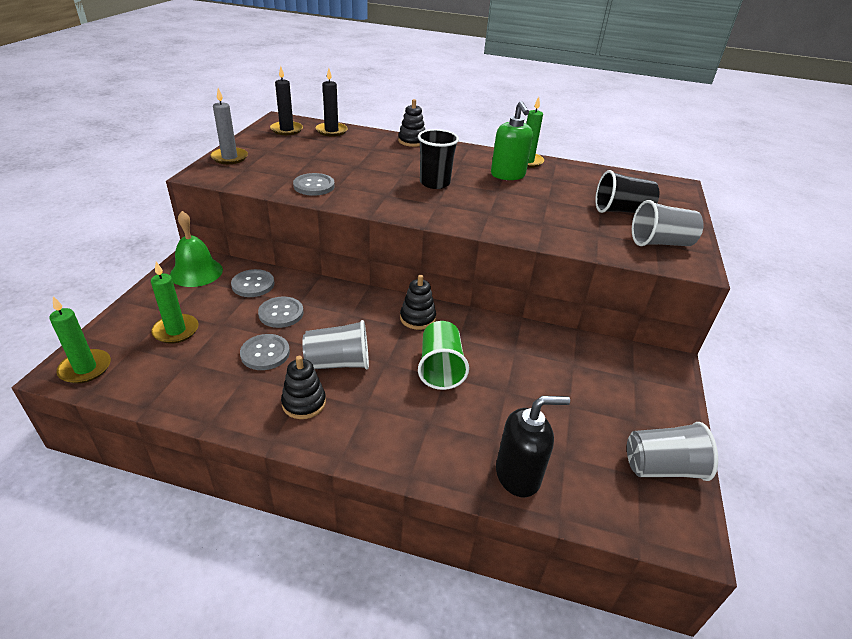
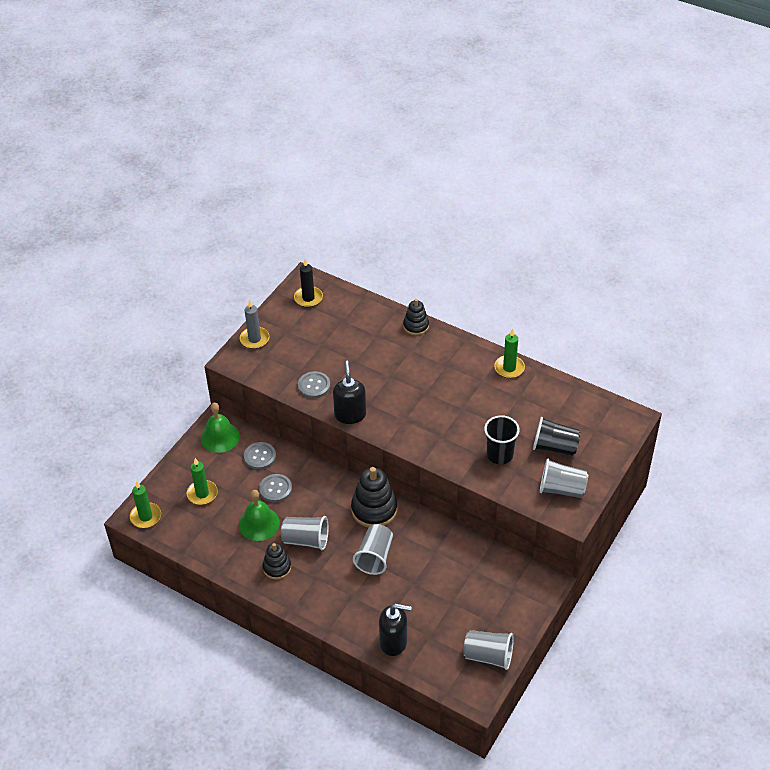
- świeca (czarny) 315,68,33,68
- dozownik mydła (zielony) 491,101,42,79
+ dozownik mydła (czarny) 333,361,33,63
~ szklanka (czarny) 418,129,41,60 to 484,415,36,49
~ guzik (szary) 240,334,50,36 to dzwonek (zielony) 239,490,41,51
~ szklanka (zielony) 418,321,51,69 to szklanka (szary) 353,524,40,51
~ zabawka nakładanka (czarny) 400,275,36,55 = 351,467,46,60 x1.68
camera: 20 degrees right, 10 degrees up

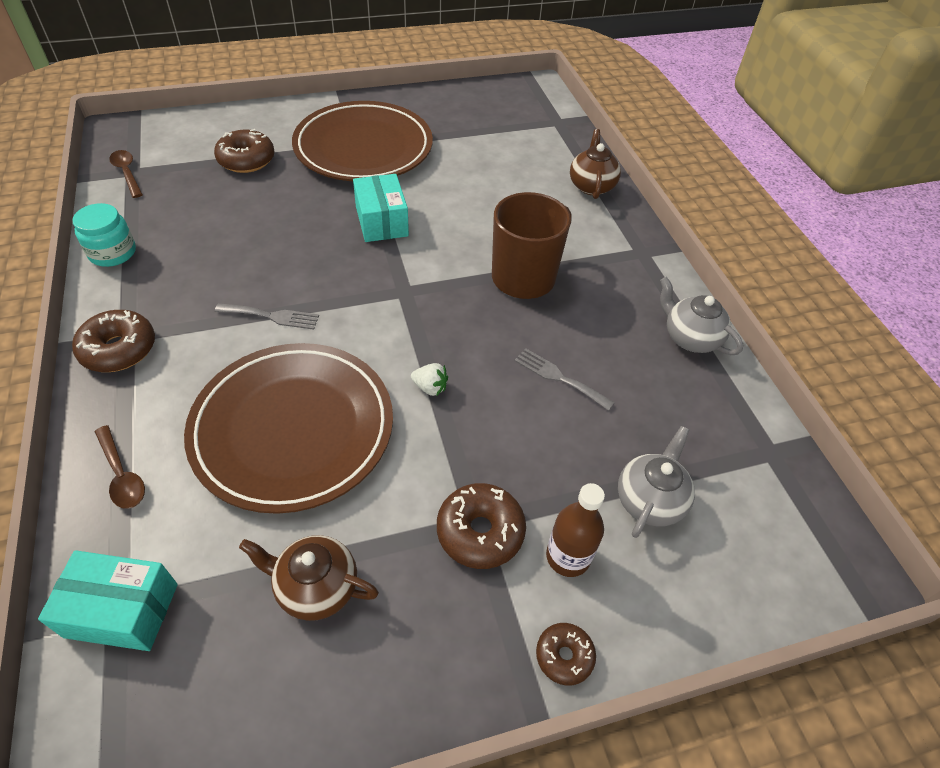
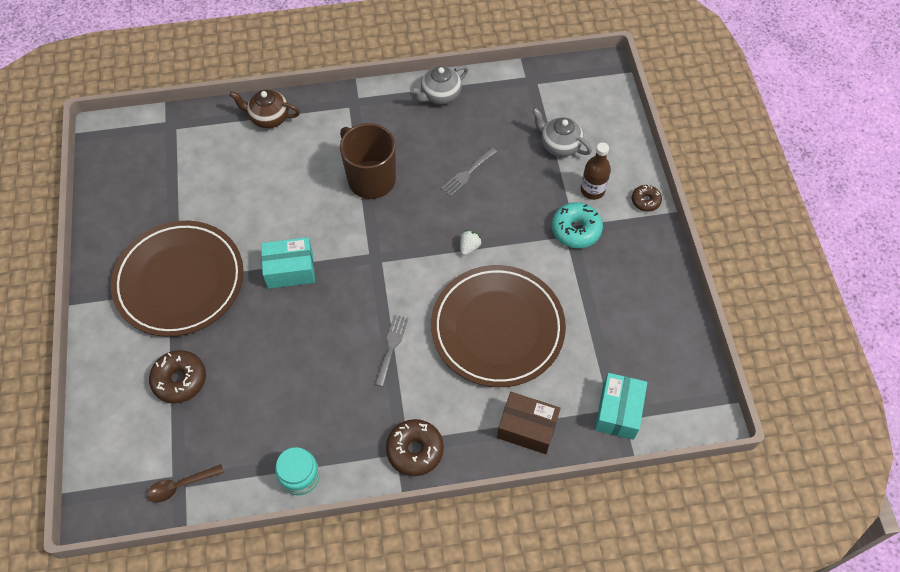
- imbryk (brązowy) 239,535,140,86
~ łyżka (brązowy) 95,425,50,84 to pudełko (brązowy) 497,392,64,62
~ donut (brązowy) 437,483,89,86 to donut (turkusowy) 552,202,51,46
camera: 80 degrees left, 10 degrees up

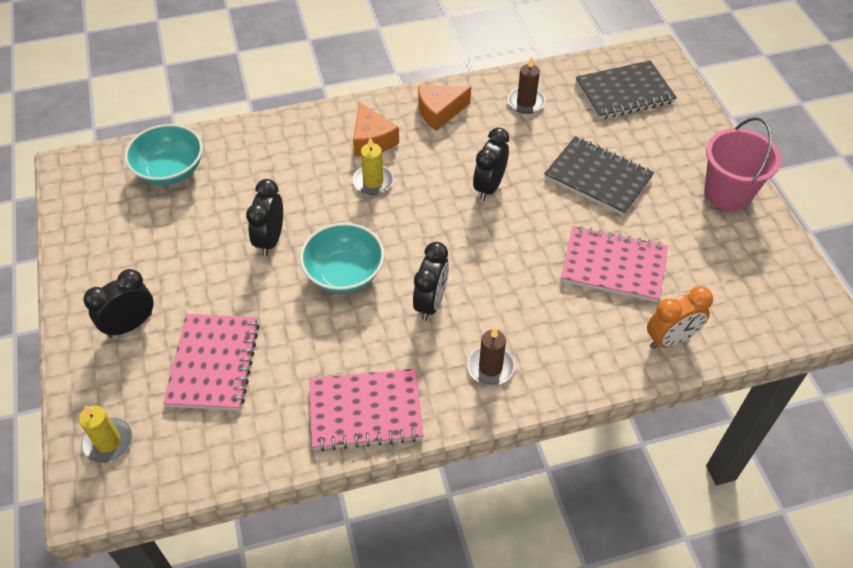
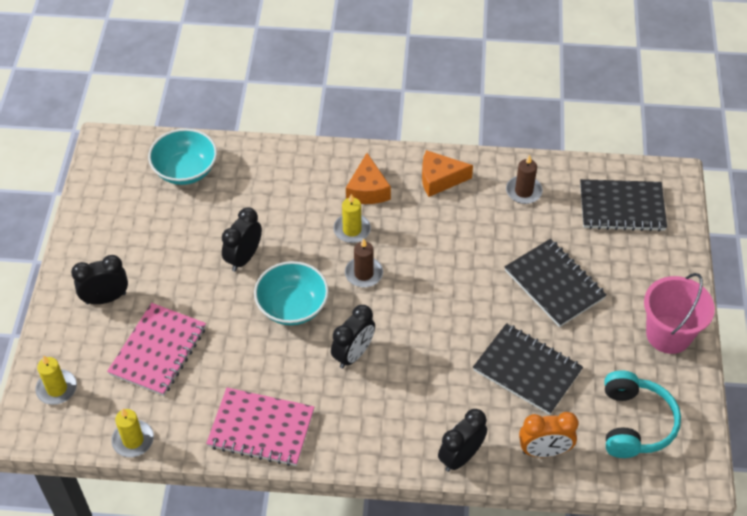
+ świeca (żółty) 111,409,43,48
+ słuchawki (turkusowy) 604,370,77,88
~ świeca (brązowy) 467,328,48,58 to 345,238,38,49
~ budzik (czarny) 473,127,36,74 to 438,409,49,63
~ zeszyt (różowy) 561,226,107,76 to zeszyt (czarny) 473,323,110,92
camera: 20 degrees right, 0 degrees up

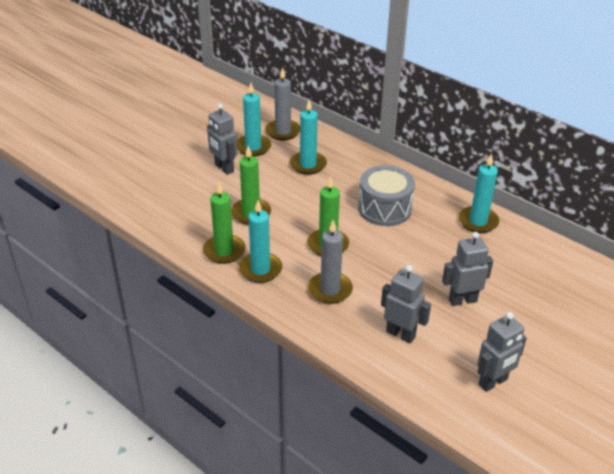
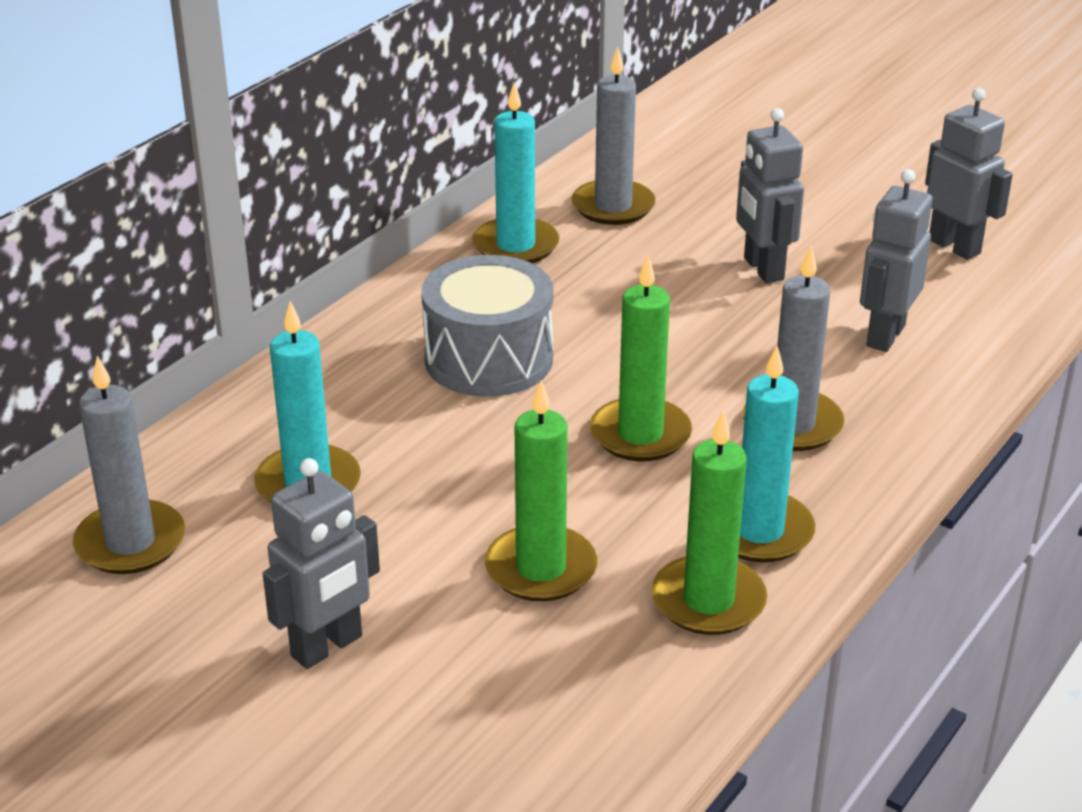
- świeca (turkusowy) 237,83,34,74
+ świeca (szary) 571,47,85,178
camera: 95 degrees left, 5 degrees down

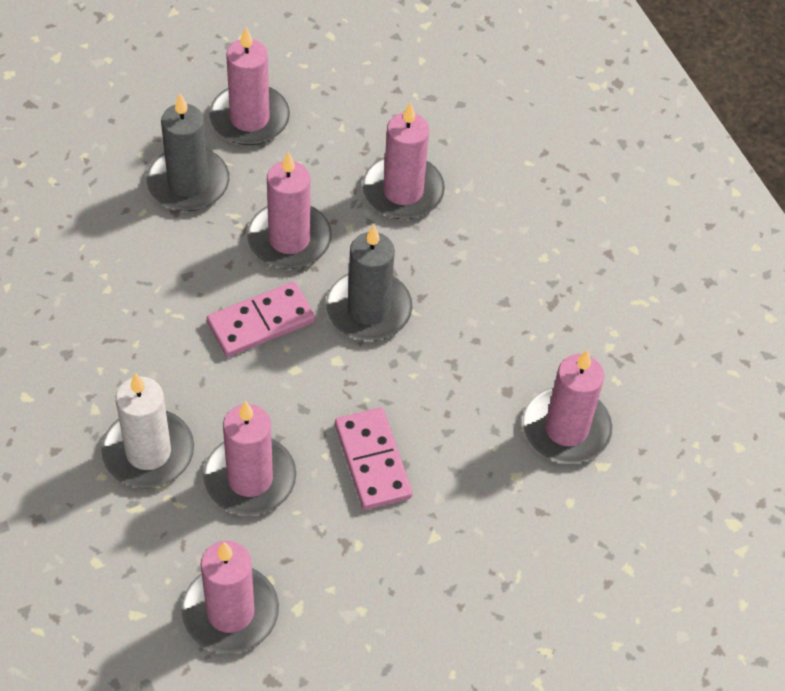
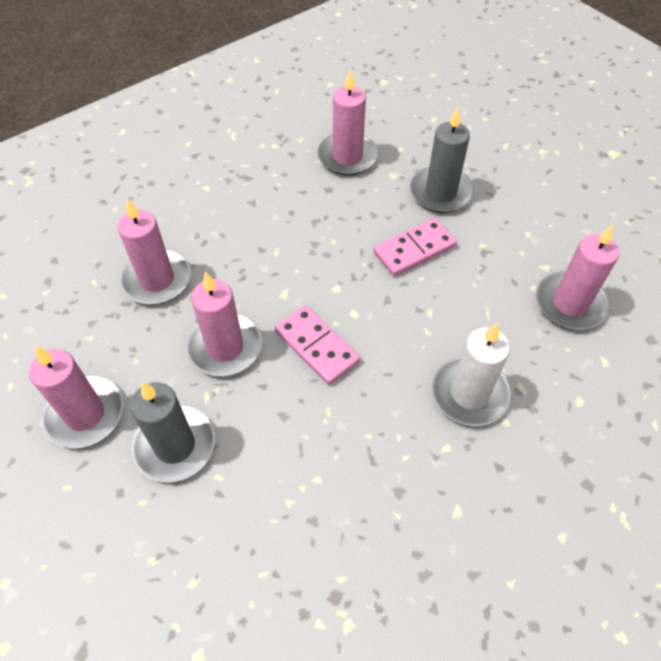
- świeca (różowy) 203,401,93,115
~ świeca (szary) 326,225,87,116 to 410,107,64,106
camera: 100 degrees left, 0 degrees up

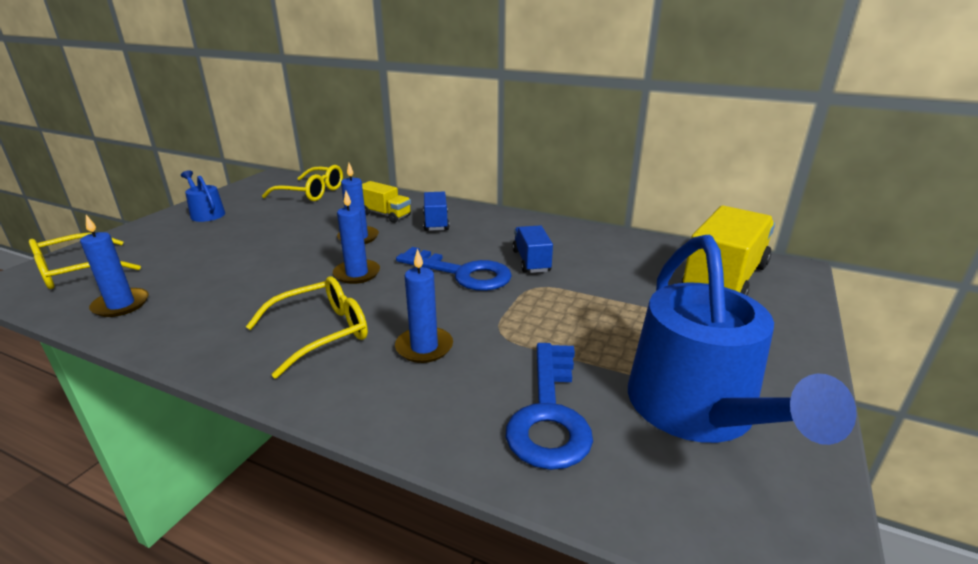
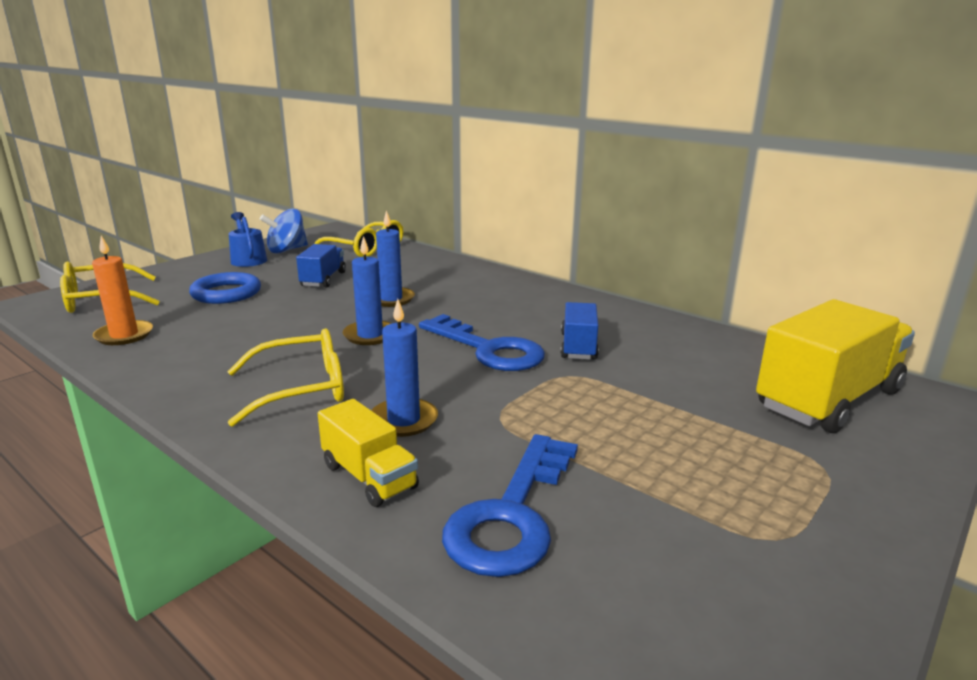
- konewka (niebieski) 628,235,229,210
+ pierścień (niebieski) 189,272,72,32
+ bączek (niebieski) 260,209,48,45
~ ciężarówka (żółty) 362,181,49,42 to 318,399,101,108
~ ciężarówka (niebieski) 423,192,26,39 to 296,244,50,44
~ świeca (niebieski) 80,215,69,102 to świeca (pomarańczowy) 92,236,61,109
camera: 15 degrees right, 5 degrees down

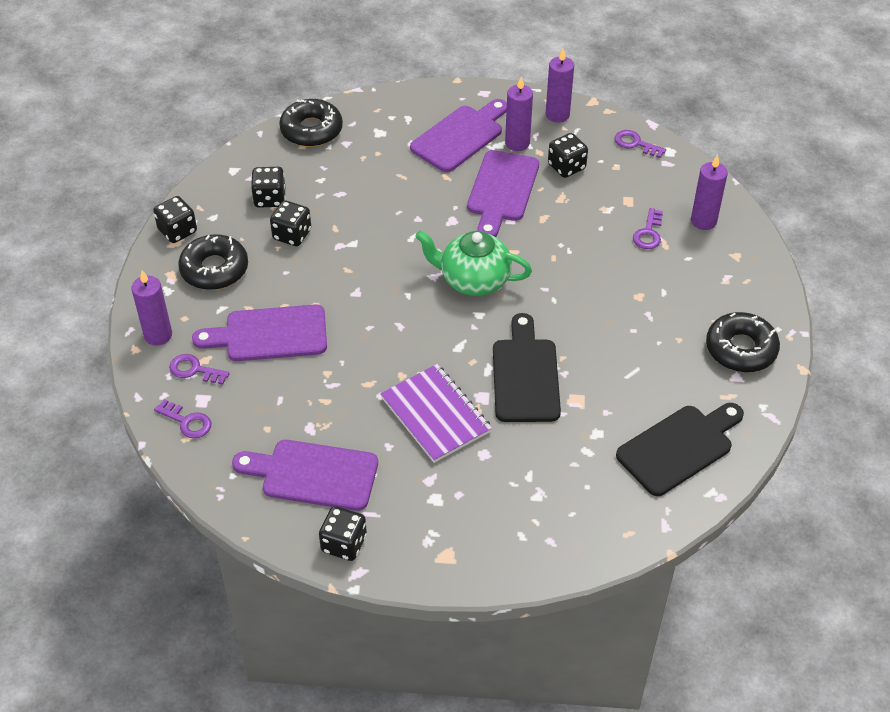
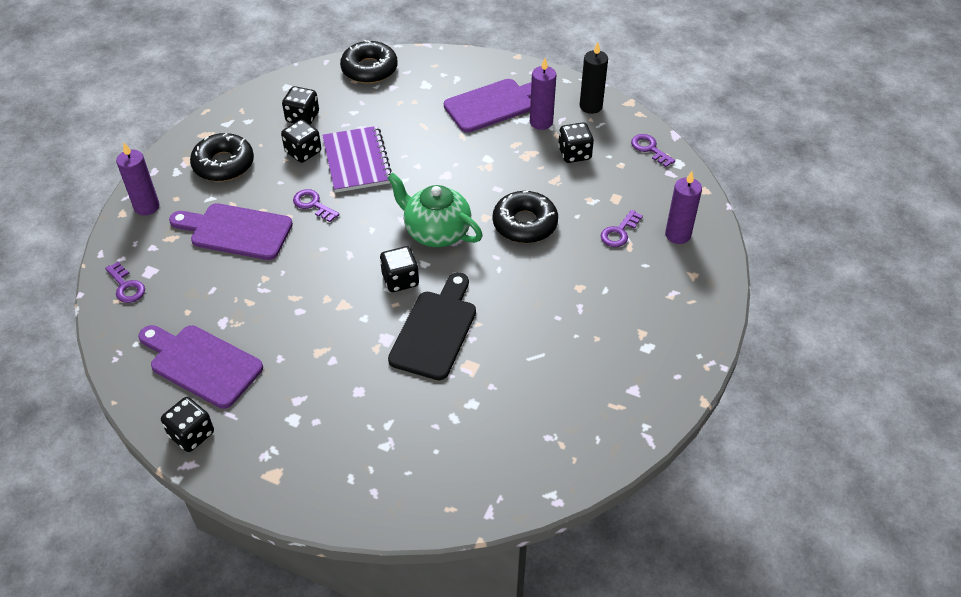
- deska do krojenia (fioletowy) 467,150,72,87
- deska do krojenia (czarny) 616,403,128,93
~ kostka do gry (czarny) 153,196,44,47 to 380,246,39,46
~ klucz (fioletowy) 169,354,61,31 to 293,189,47,33
~ zeszyt (fioletowy) 380,364,112,99 to 322,126,70,67
~ donut (czarny) 706,312,74,60 to 493,191,65,52
~ świeca (fioletowy) 546,49,28,74 to świeca (czarny) 580,42,28,72
camera: 20 degrees right, 0 degrees up

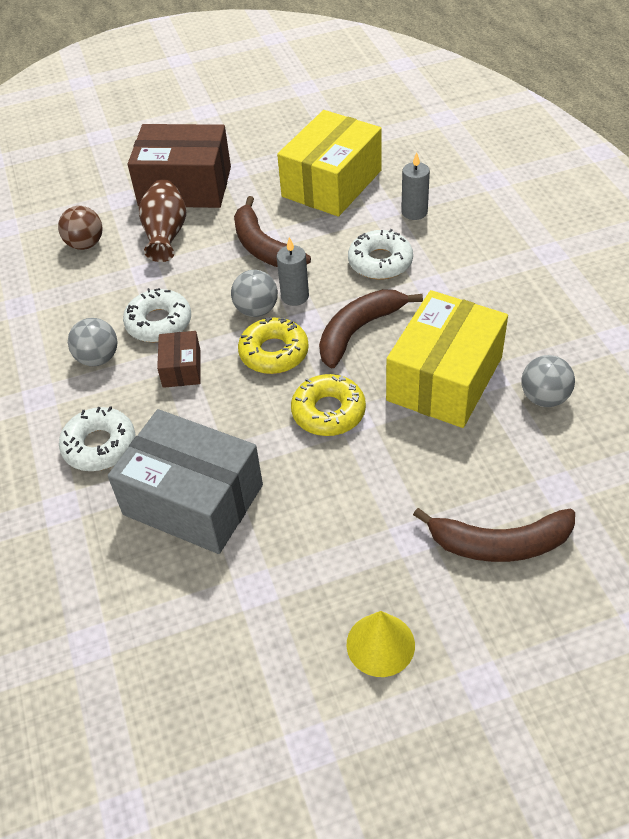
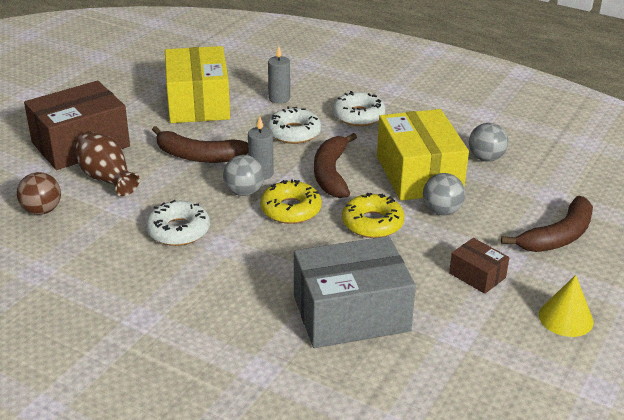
~ donut (biały) 59,406,76,65 to 333,91,52,35
~ piłka (szary) 68,318,49,48 to 423,173,42,42
~ pudełko (brązowy) 157,331,43,57 to 449,238,60,56
camera: 45 degrees left, 15 degrees down

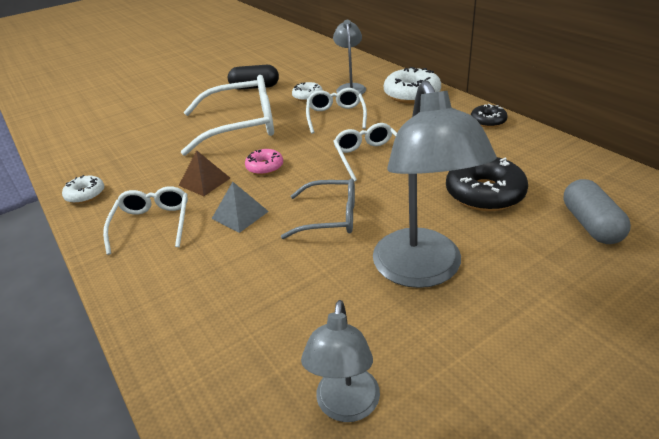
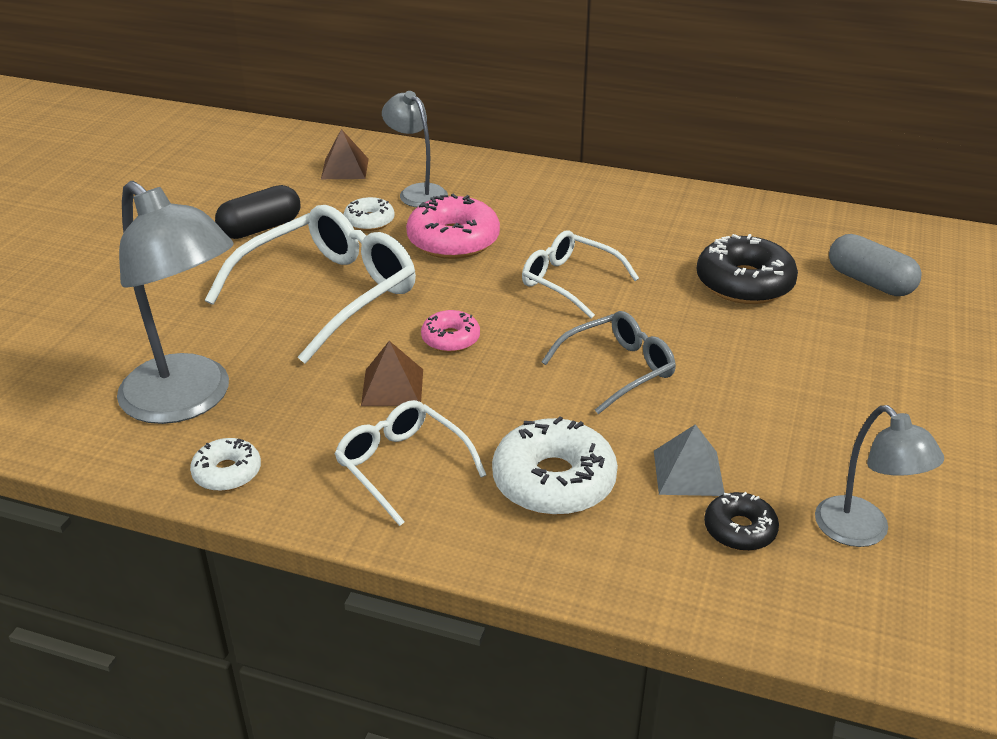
+ piramida (brązowy) 321,129,48,50
~ piramida (szary) 212,182,57,51 to 654,424,70,72
~ lampka (szary) 373,81,124,207 to 117,181,117,243
~ donut (biały) 384,67,57,36 to 492,416,126,99
~ donut (czarny) 471,104,37,24 to 704,492,75,59
~ okulary (biały) 306,88,61,46 to donut (różowy) 406,194,94,65
camera: 40 degrees left, 0 degrees up

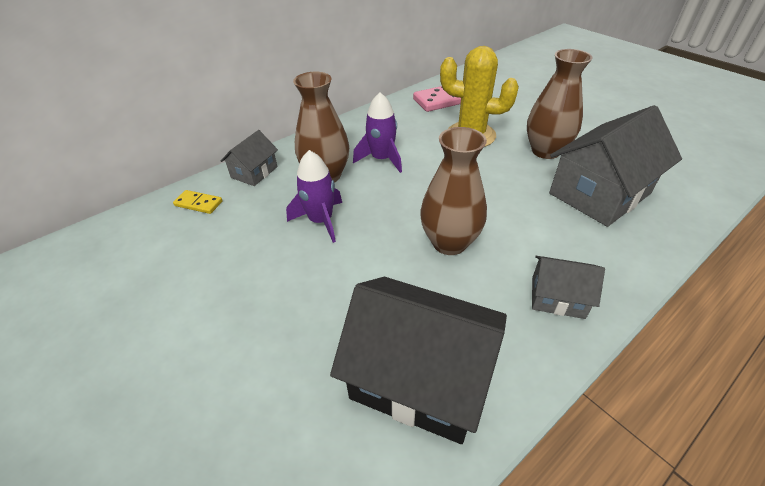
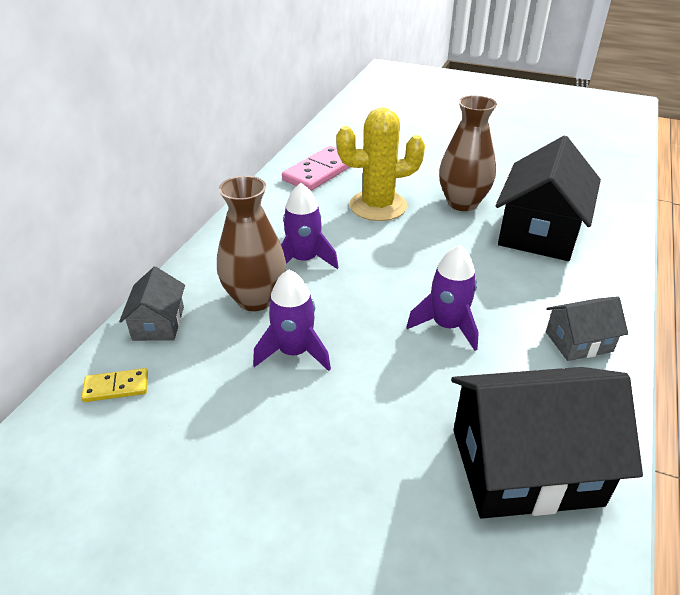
~ wazon (brązowy) 420,127,67,128 to rakieta (fioletowy) 406,245,73,106
~ domek (szary) 549,105,133,122 to domek (czarny) 495,136,106,125
camera: 30 degrees left, 5 degrees down

